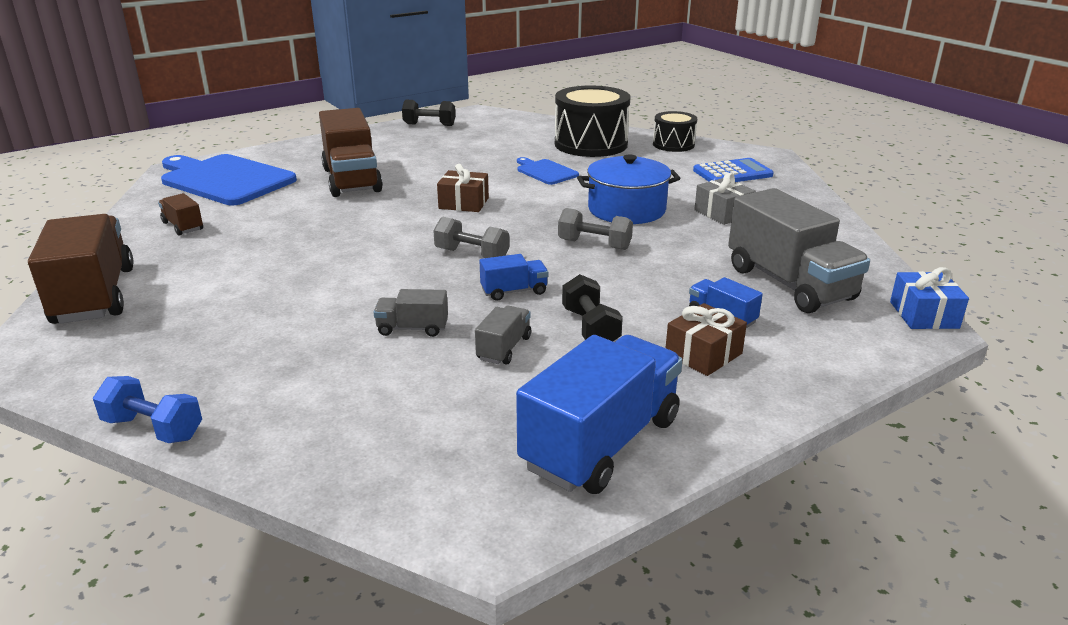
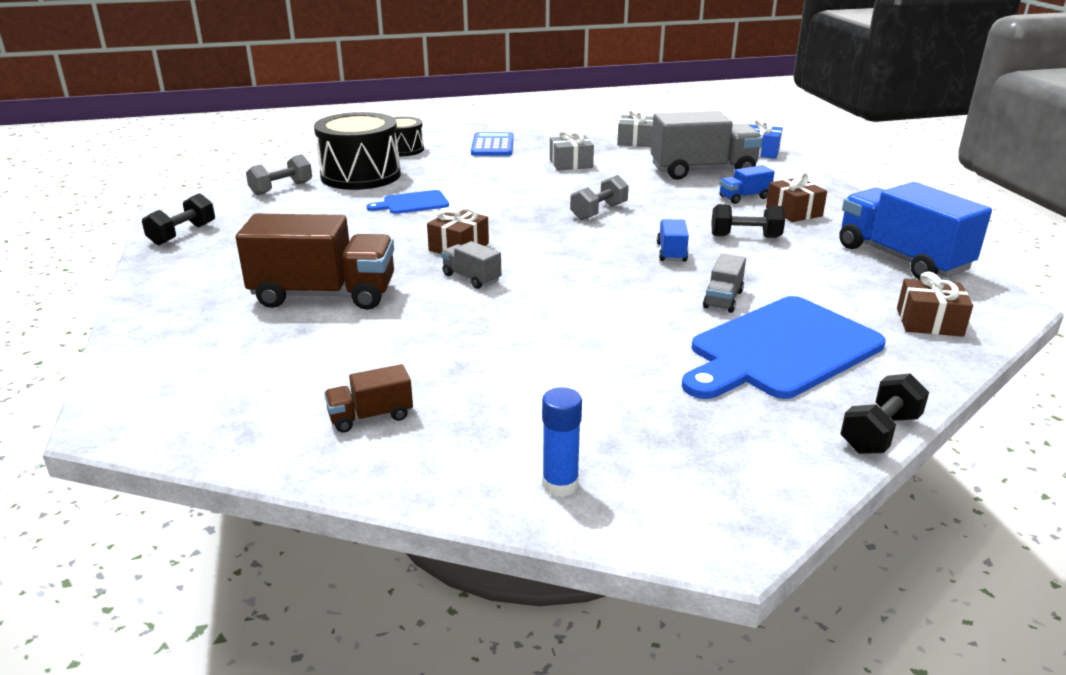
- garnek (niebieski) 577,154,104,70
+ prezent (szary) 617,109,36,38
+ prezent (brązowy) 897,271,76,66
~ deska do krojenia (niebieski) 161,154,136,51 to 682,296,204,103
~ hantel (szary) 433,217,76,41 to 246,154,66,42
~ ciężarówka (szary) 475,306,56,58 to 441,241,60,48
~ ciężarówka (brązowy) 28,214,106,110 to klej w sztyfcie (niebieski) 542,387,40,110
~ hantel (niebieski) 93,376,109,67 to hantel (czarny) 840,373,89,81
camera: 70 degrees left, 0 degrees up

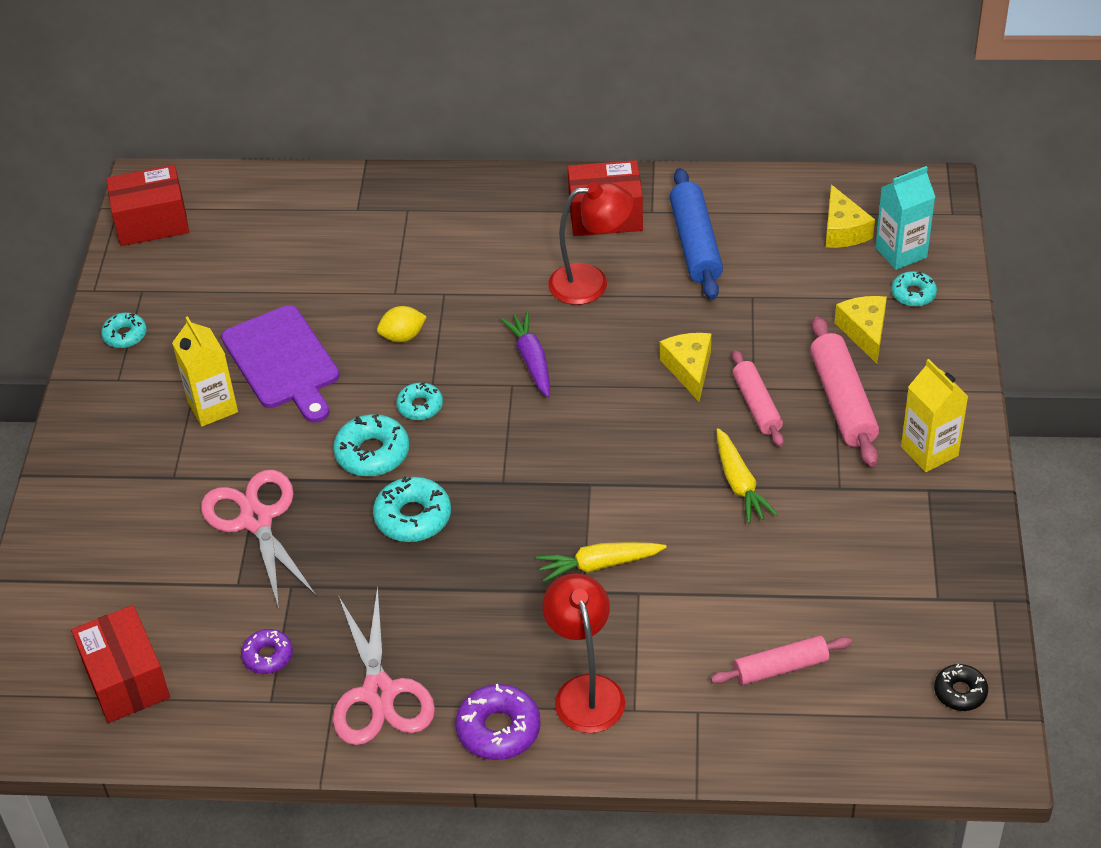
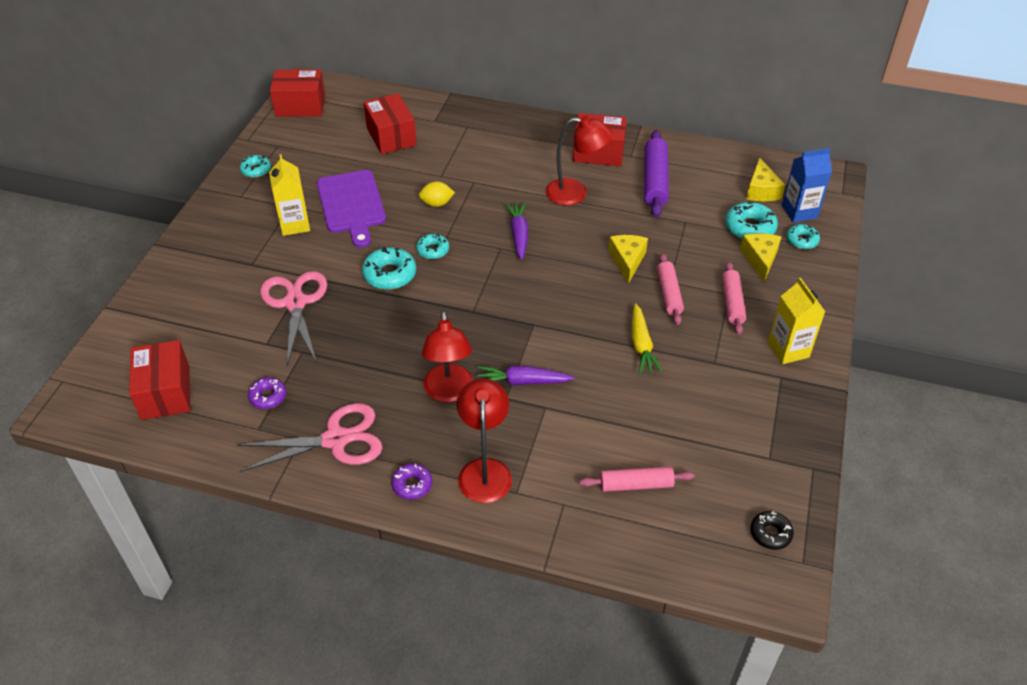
+ pudełko (czerwony) 363,93,54,61
+ lampka (czerwony) 422,311,51,91
~ donut (turkusowy) 373,477,78,65 to 725,201,53,38
~ marchewka (żółty) 536,542,131,41 to marchewka (fioletowy) 478,366,96,19
~ wałek do ciasta (niebieski) 670,168,53,132 to wałek do ciasta (fioletowy) 644,130,25,88
~ karton mleka (turkusowy) 875,166,60,104 to karton mleka (niebieski) 782,148,50,75
~ nożyczki (różowy) 333,586,102,159 = 237,403,146,69 105 degrees counterclockwise
~ donut (fioletowy) 455,684,86,76 = 391,463,41,37 x0.63
~ wałek do ciasta (różowy) 810,316,69,151 = 722,262,24,73 x0.66
camera: 10 degrees right, 0 degrees up

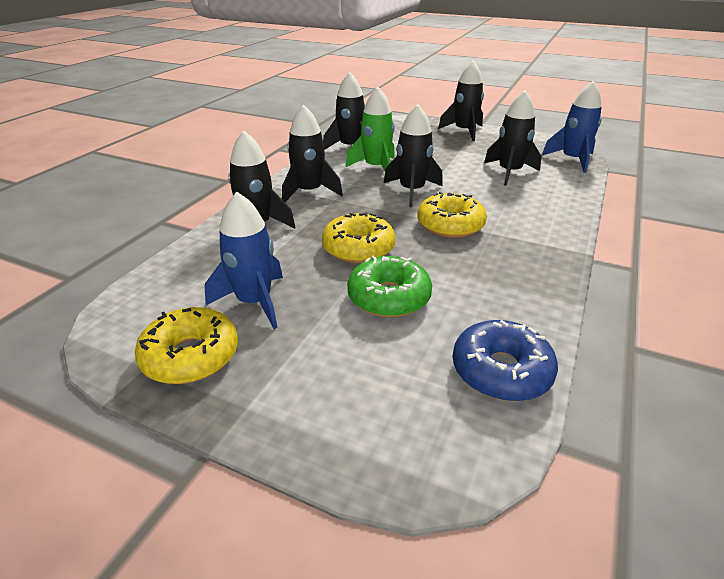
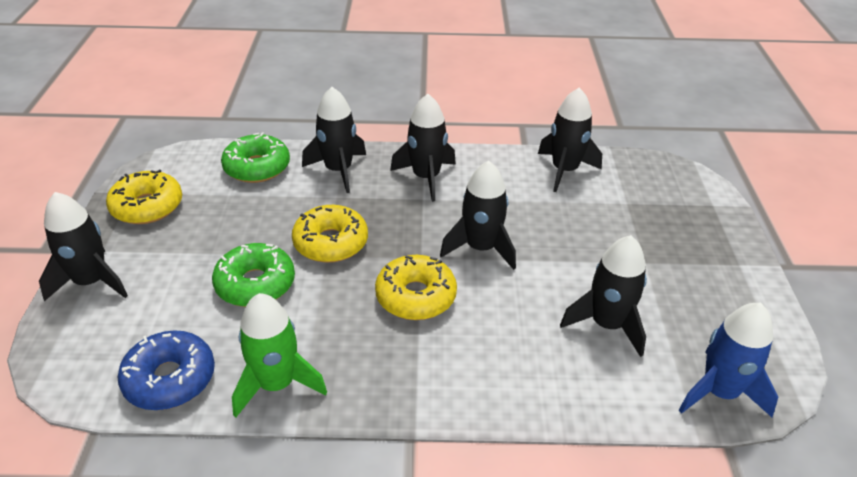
- rakieta (niebieski) 204,192,79,137
+ donut (zielony) 221,132,69,51
~ rakieta (zielony) 345,87,50,84 to 232,293,95,125
~ rakieta (czarny) 438,60,46,81 to 39,192,89,109
camera: 65 degrees right, 5 degrees up

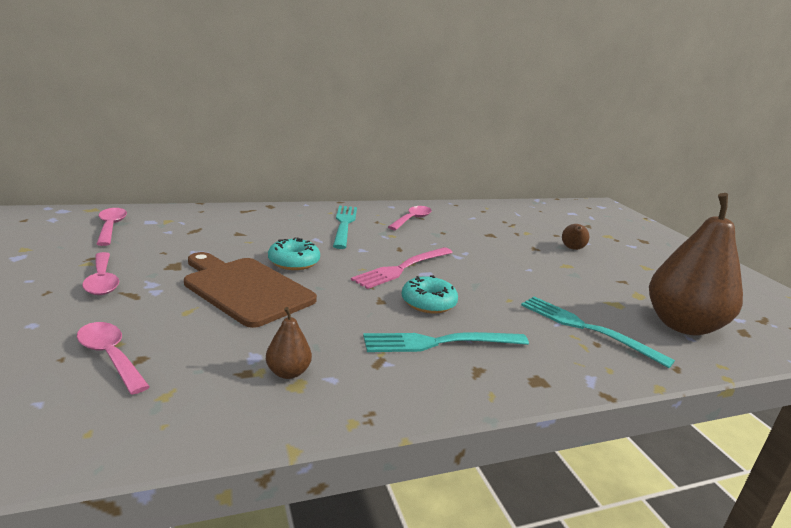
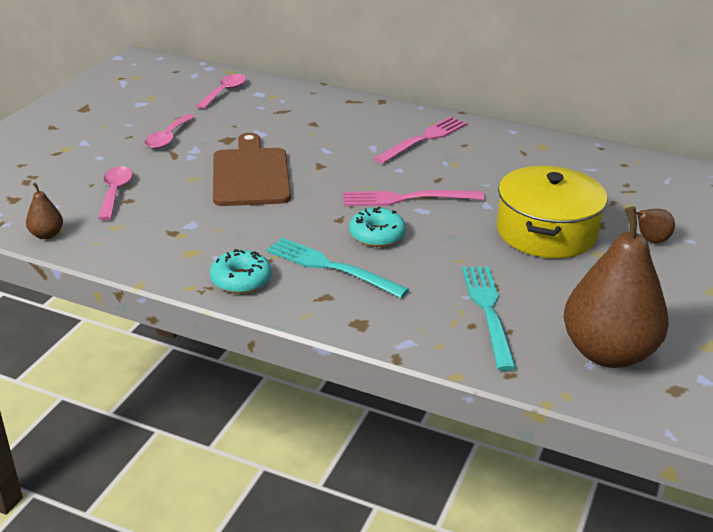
- łyżka (różowy) 388,206,44,24
+ garnek (żółty) 497,166,110,92
~ gruszka (brązowy) 266,307,46,72 to 26,183,37,56
~ donut (turkusowy) 268,237,52,33 to 210,249,62,45
~ widelec (turkusowy) 333,206,24,43 to widelec (różowy) 373,116,94,48
camera: 45 degrees right, 10 degrees up

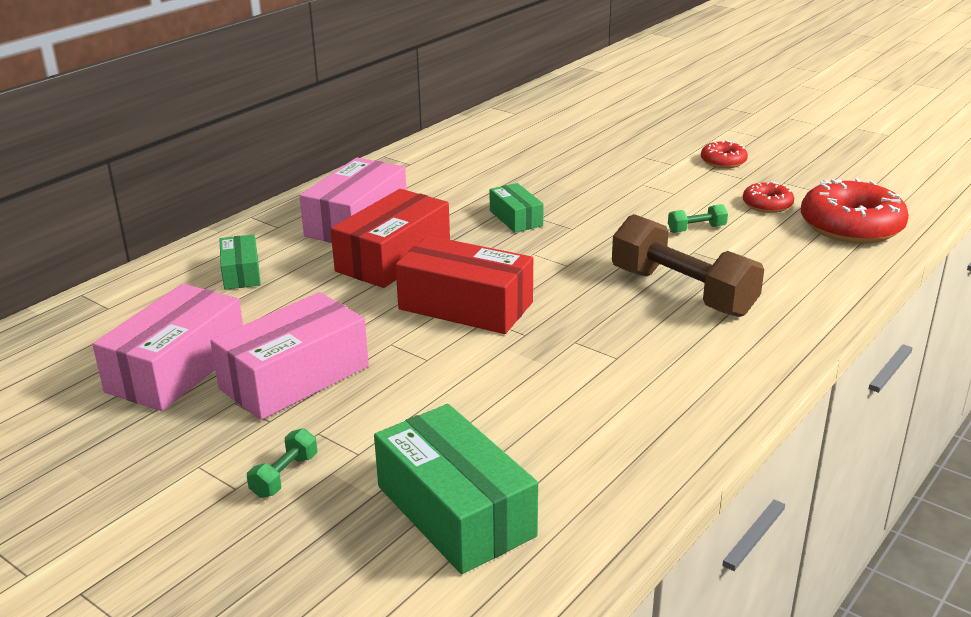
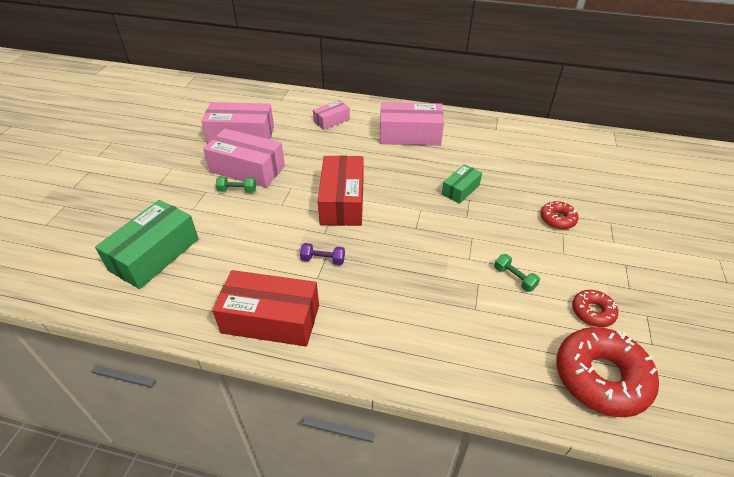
- hantel (brązowy) 612,214,152,103
+ hantel (fioletowy) 300,243,45,22
~ hantel (zielony) 247,428,70,70 to 216,177,40,16
~ pudełko (czerwony) 331,189,119,99 to 212,270,107,76
~ donut (czerwony) 701,140,47,28 to 540,201,38,28
~ pudełko (zielony) 220,234,41,56 to pudełko (różowy) 313,100,37,30
camera: 65 degrees right, 15 degrees up

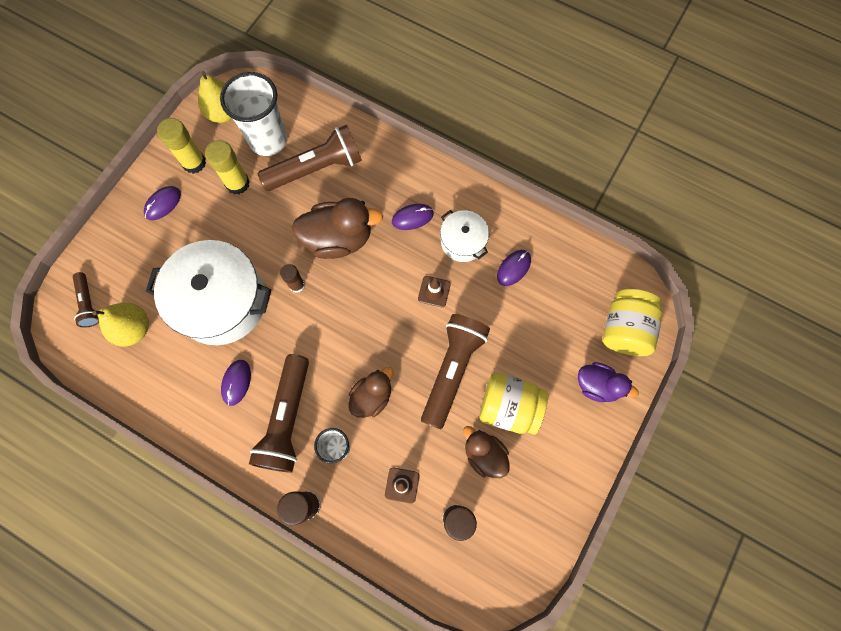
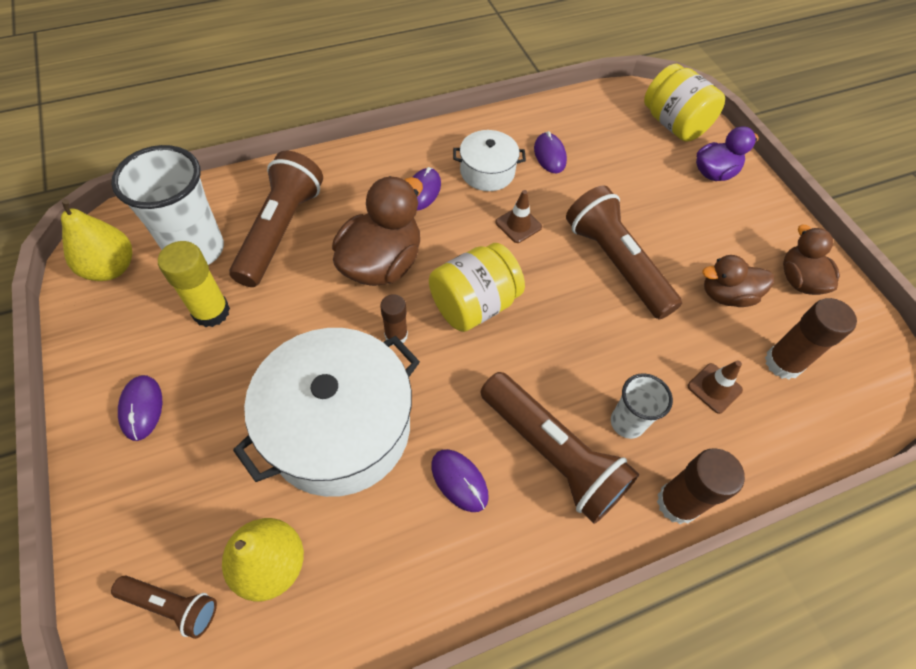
- klej w sztyfcie (żółty) 157,118,49,56
~ kaczka (brązowy) 348,367,46,51 to 783,225,57,70
~ słoik (żółty) 480,373,68,62 to 429,243,96,89
camera: 55 degrees left, 15 degrees down

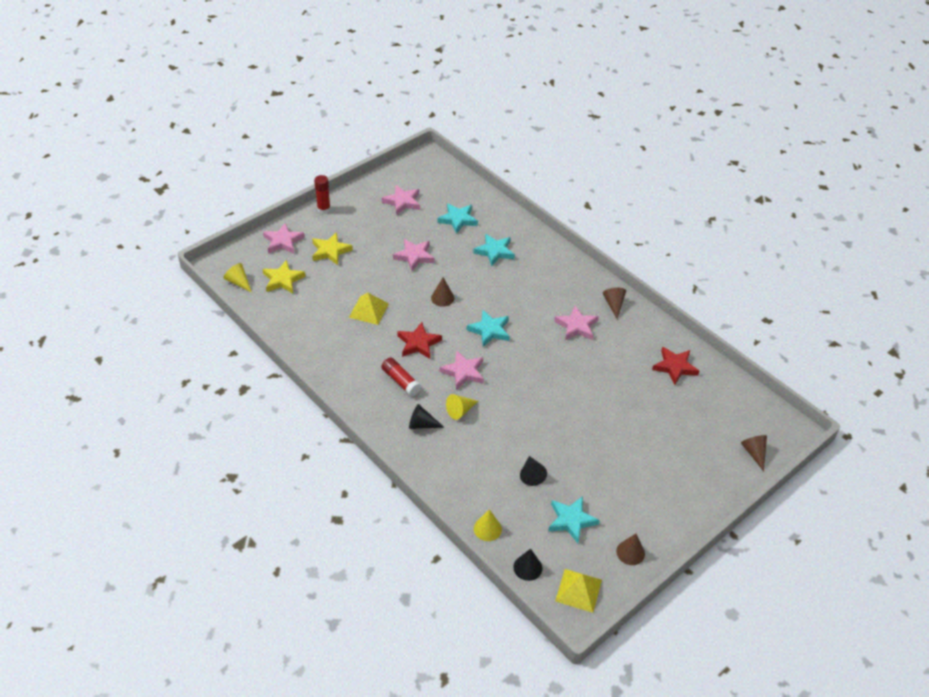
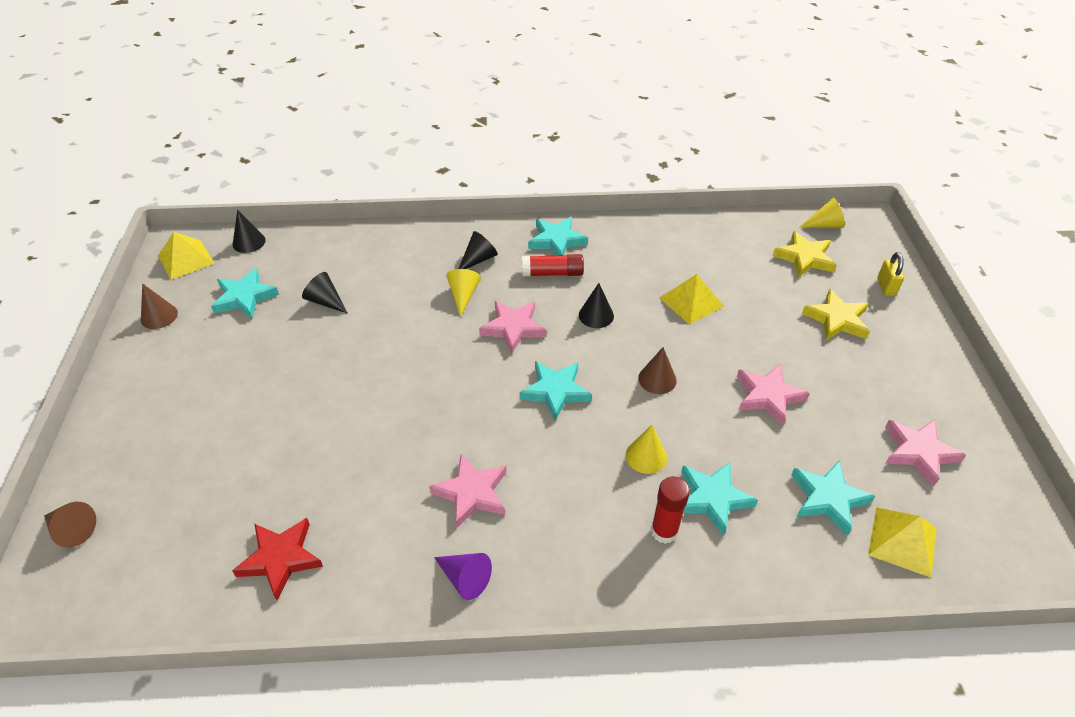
+ gwiazda (turkusowy) 528,217,60,39
+ piramida (żółty) 868,507,69,71
~ klej w sztyfcie (czerwony) 314,175,17,39 to 651,476,39,68
~ stożek (żółty) 474,509,28,32 to 626,425,41,49
~ gwiazda (różowy) 263,223,42,31 to kłódka (żółty) 877,252,27,44
~ gwiazda (czerwony) 397,322,45,37 to stożek (czarny) 579,283,35,45
~ stożek (brązowy) 603,288,23,31 to stożek (fioletowy) 434,553,58,47
camera: 130 degrees right, 0 degrees up

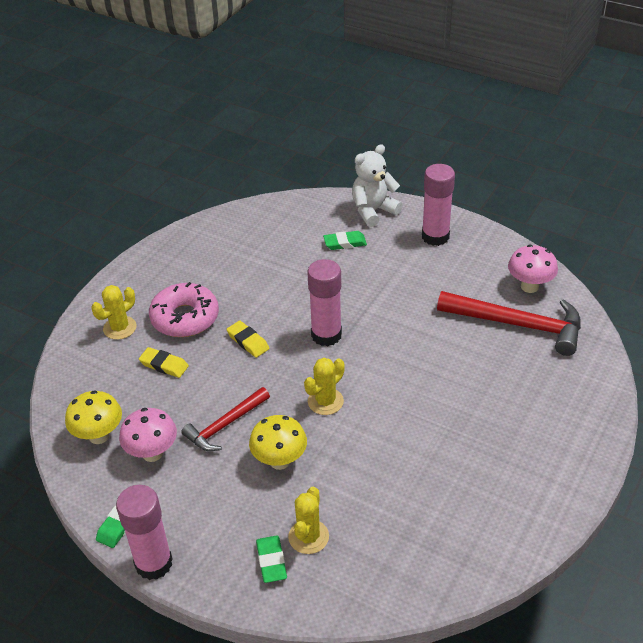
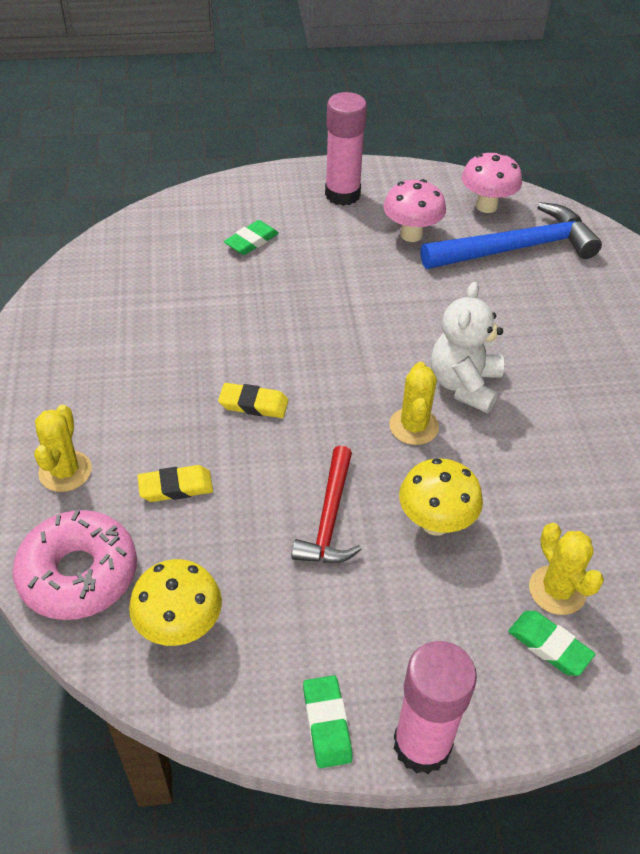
- klej w sztyfcie (różowy) 307,259,35,87
~ grzyb (różowy) 119,408,58,54 to 384,179,62,63
~ donut (różowy) 149,282,70,55 to 12,510,125,110
~ miś (biały) 352,144,51,83 to 431,282,73,131
~ młotek (czerwony) 437,291,144,65 to młotek (niebieski) 421,202,181,67
camera: 40 degrees left, 5 degrees up

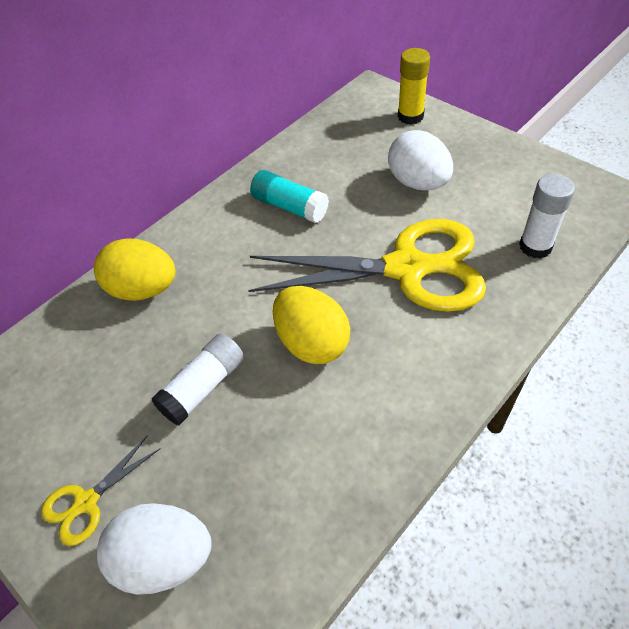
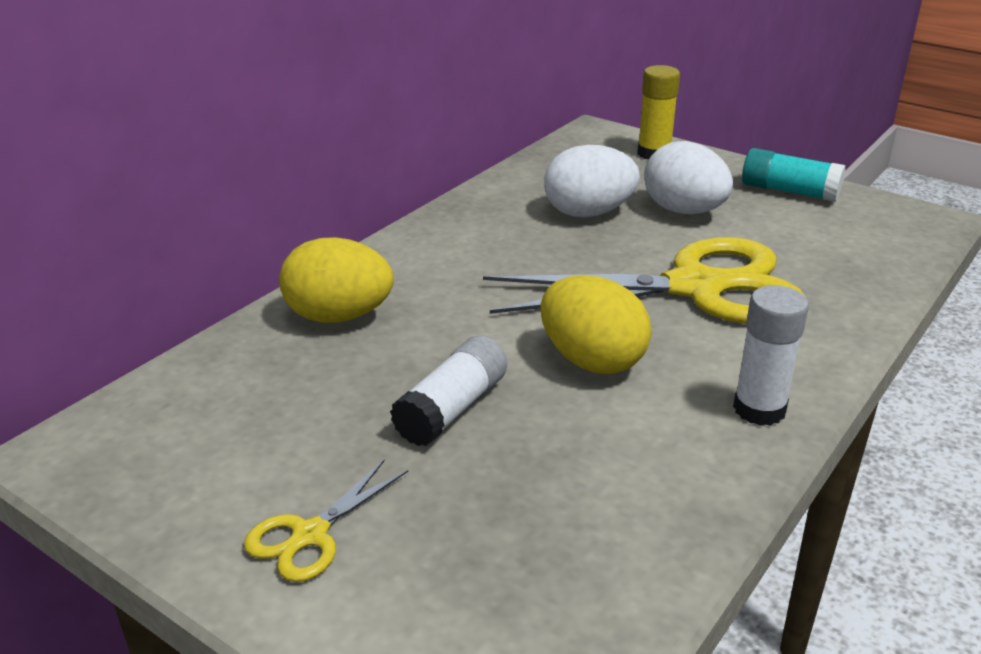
~ jajko (biały) 97,503,115,92 to 544,145,96,72
~ klej w sztyfcie (turkusowy) 250,170,79,53 to 742,148,103,54
~ klej w sztyfcie (biały) 519,174,56,84 to 733,285,76,141
camera: 10 degrees left, 20 degrees down

